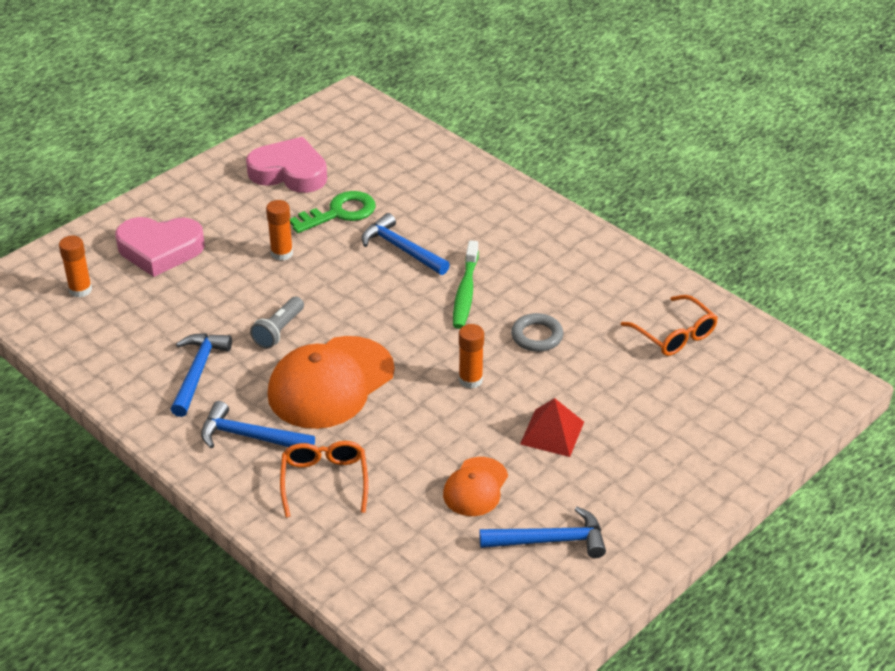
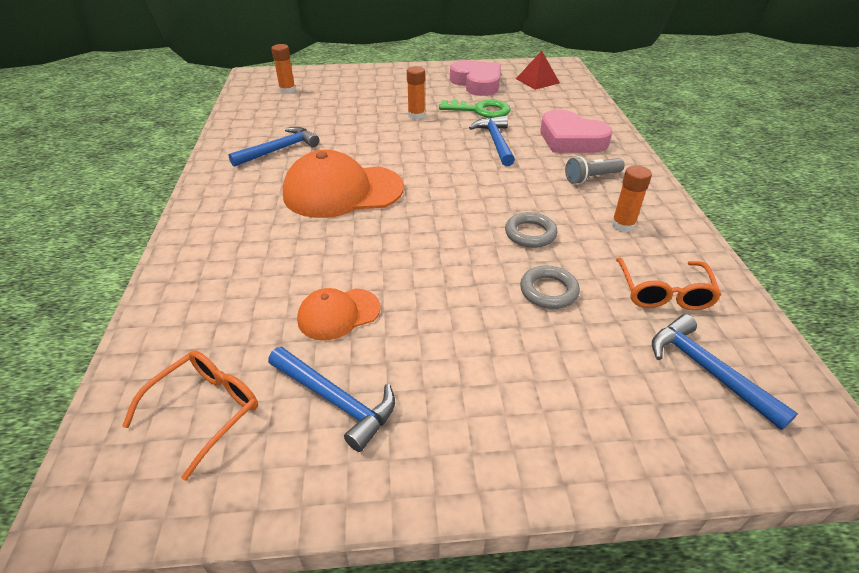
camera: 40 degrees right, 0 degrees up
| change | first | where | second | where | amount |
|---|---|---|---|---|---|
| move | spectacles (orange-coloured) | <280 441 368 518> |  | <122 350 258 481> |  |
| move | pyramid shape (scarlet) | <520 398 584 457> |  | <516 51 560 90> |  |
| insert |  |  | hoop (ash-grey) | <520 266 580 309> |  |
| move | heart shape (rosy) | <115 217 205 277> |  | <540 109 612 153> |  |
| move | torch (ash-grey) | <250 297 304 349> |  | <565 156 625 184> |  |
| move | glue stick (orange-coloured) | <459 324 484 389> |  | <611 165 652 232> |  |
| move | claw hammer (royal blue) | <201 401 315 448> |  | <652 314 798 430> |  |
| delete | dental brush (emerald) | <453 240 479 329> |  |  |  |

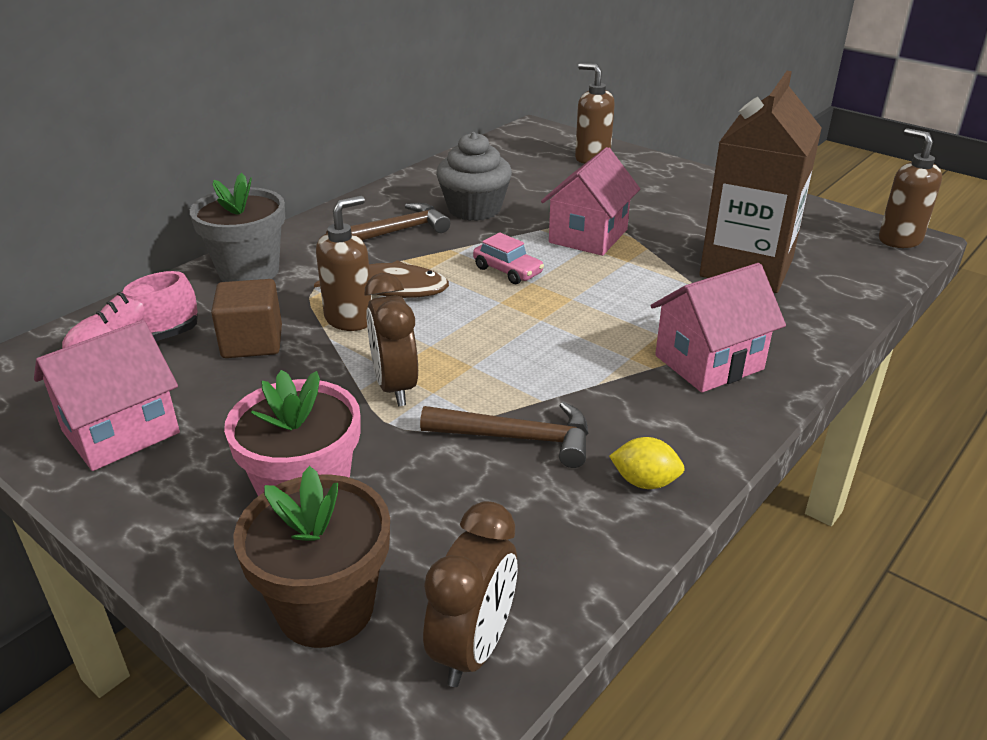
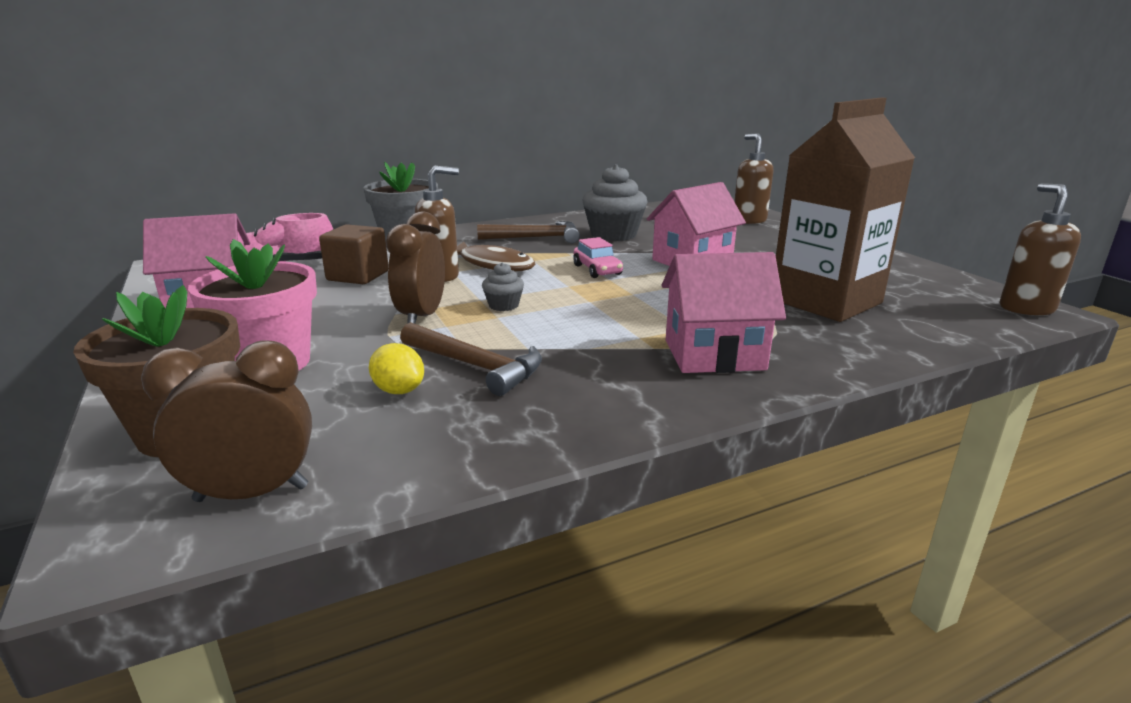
camera: 25 degrees right, 10 degrees down
| change | first | where | second | where | amount |
|---|---|---|---|---|---|
| rotate | clock (russet) | <423 501 518 687> |  | <141 340 312 502> | 150 degrees counterclockwise |
| move | toy lemon (yellow) | <609 437 685 489> |  | <369 343 424 394> |  |
| insert |  |  | cupcake (ash-grey) | <482 262 524 311> |  |

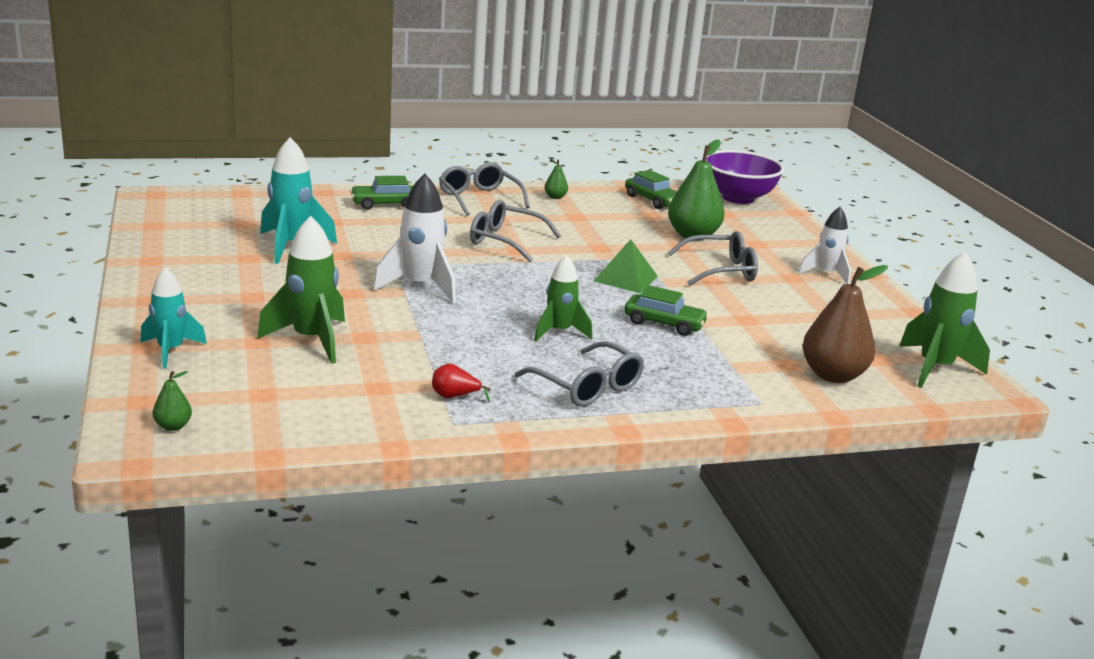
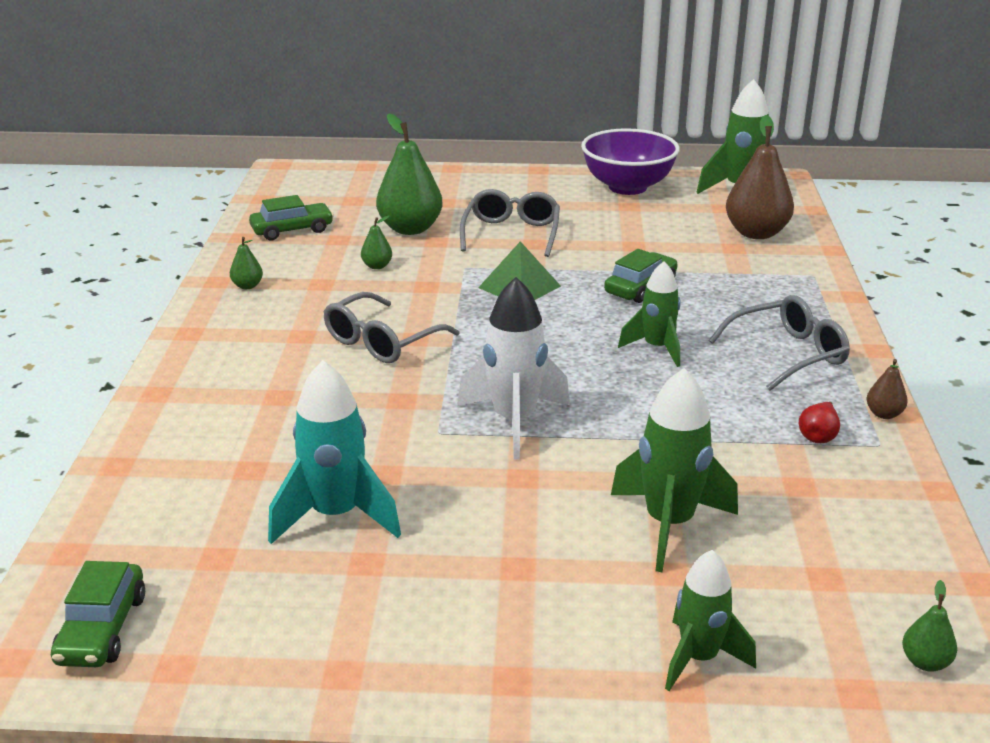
camera: 70 degrees left, 5 degrees up
| change | first | where | second | where | amount |
|---|---|---|---|---|---|
| move | toy car (emerald) | <350 176 413 210> |  | <51 561 145 667> |  |
| insert |  |  | toy pear (emerald) | <361 216 392 269> |  |
| move | bowl (purple) | <706 150 784 204> |  | <581 128 680 195> |  |
| recolor | rocket (teal) | <140 267 207 369> | rocket (emerald) | <665 550 756 691> |  |
| insert |  |  | toy pear (russet) | <866 359 908 419> |  |
| delete | spectacles (ash-grey) | <439 163 530 216> |  |  |  |
| delete | rocket (white) | <798 207 851 284> |  |  |  |

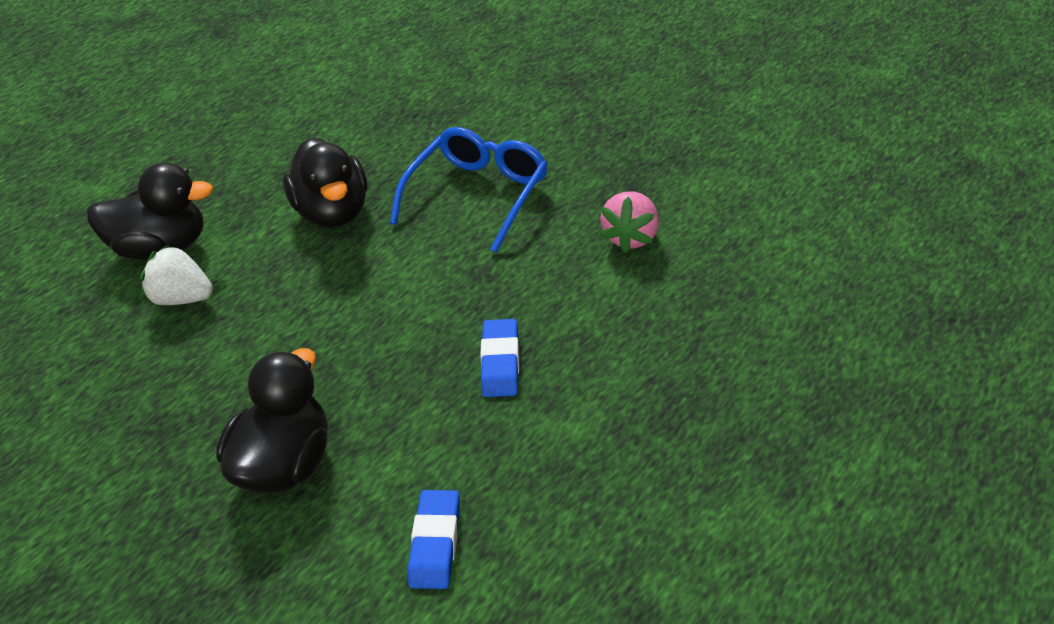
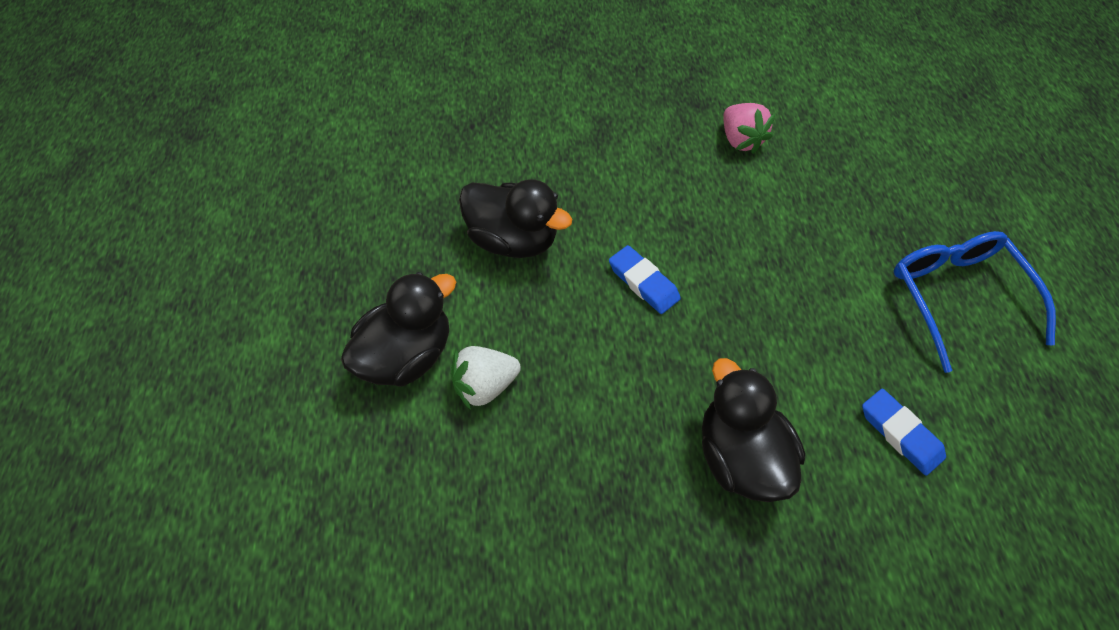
camera: 45 degrees left, 15 degrees up
| change | first | where | second | where | amount |
|---|---|---|---|---|---|
| move | gum eraser (royal blue) | <480 319 519 397> |  | <609 245 681 314> |  |
| move | spectacles (royal blue) | <390 127 548 253> |  | <894 231 1056 373> |  |

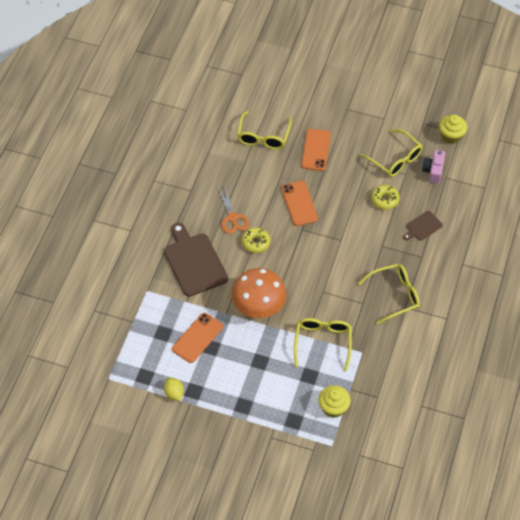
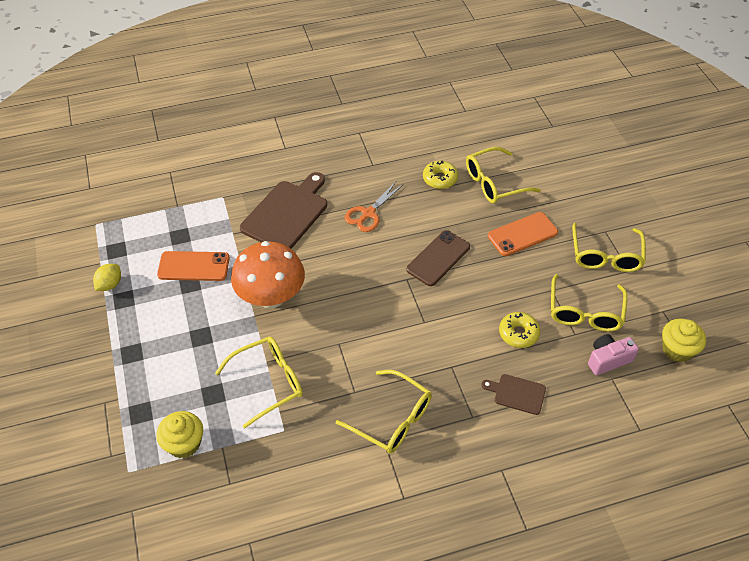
camera: 55 degrees right, 5 degrees down
| change | first | where | second | where | amount |
|---|---|---|---|---|---|
| recolor | phone (orange-coloured) | <281 181 318 226> | phone (russet) | <406 230 470 286> |  |
| move | donut (yellow) | <242 227 271 253> |  | <423 161 458 189> |  |
| insert |  |  | spectacles (yellow) | <572 223 646 272> |  |

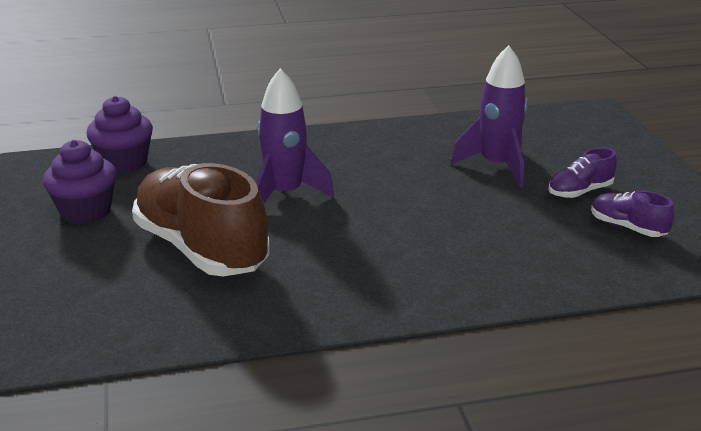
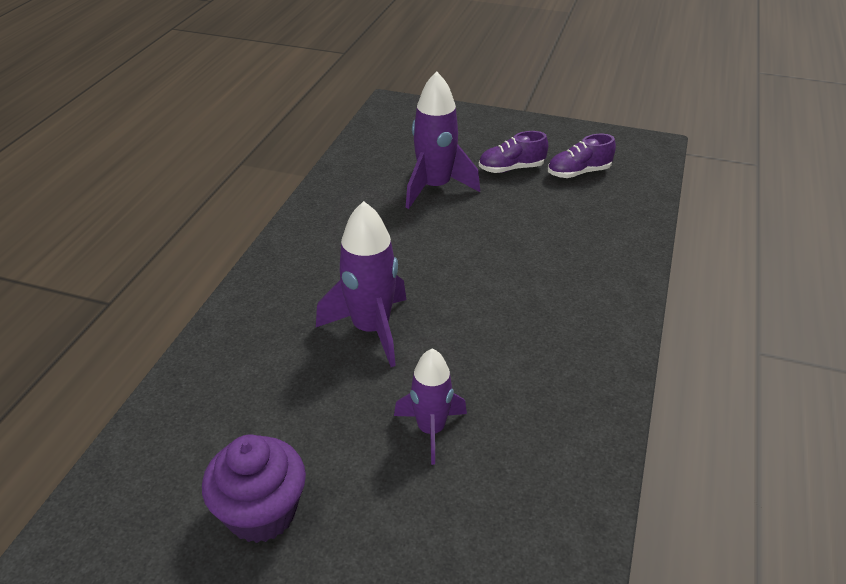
camera: 60 degrees left, 10 degrees up
| change | first | where | second | where | amount |
|---|---|---|---|---|---|
| replace | sneaker (russet) | <132 163 269 276> | rocket (purple) | <394 348 467 465> |  |
| rotate | sneaker (purple) | <548 148 617 198> |  | <479 131 548 173> | 75 degrees clockwise |
| delete | cupcake (purple) | <87 96 153 173> |  |  |  |

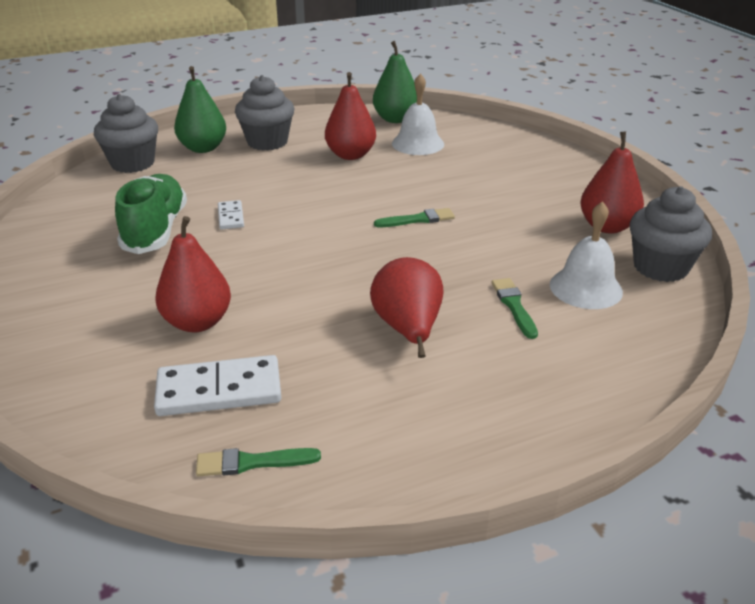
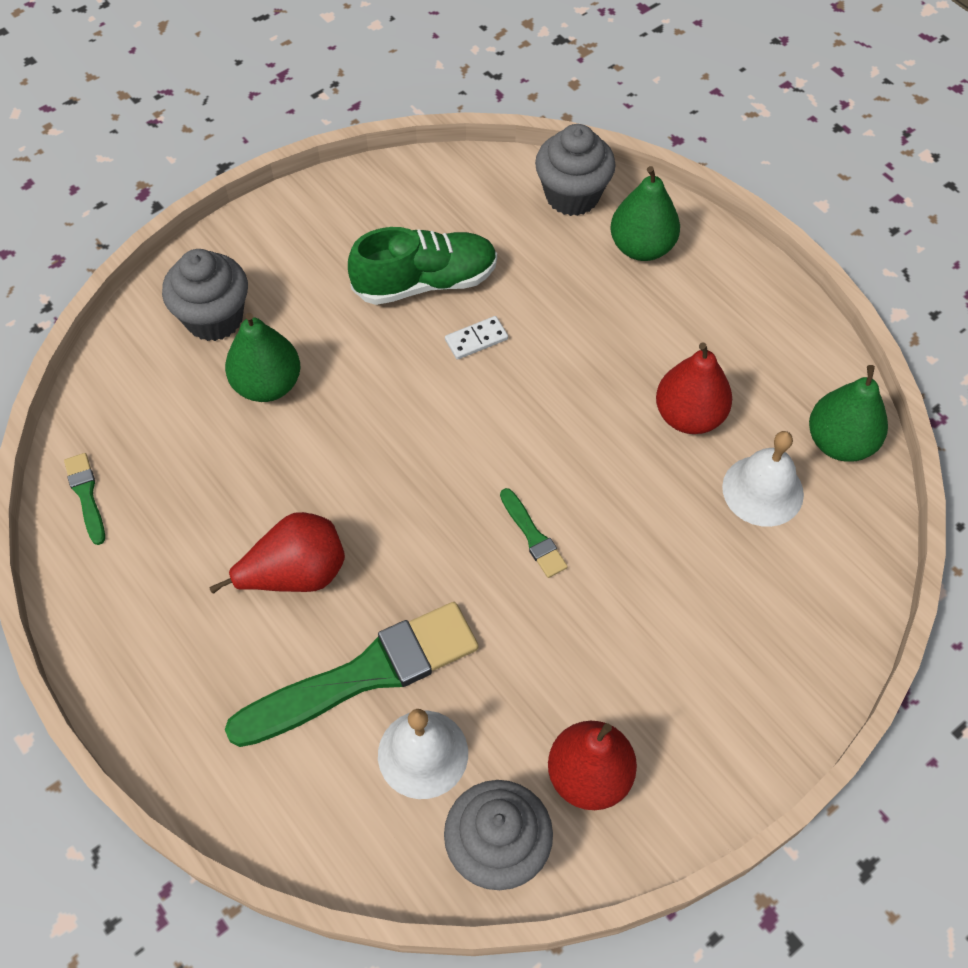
camera: 75 degrees right, 25 degrees up
| change | first | where | second | where | amount |
|---|---|---|---|---|---|
| move | cupcake (ash-grey) | <235 75 295 151> |  | <162 249 248 341> |  |
| recolor | toy pear (scarlet) | <155 216 231 333> | toy pear (emerald) | <225 313 301 402> |  |
| resize | paintbrush (emerald) | <492 278 538 339> |  | <225 602 479 747> | x2.28 |
| delete | domino piece (white) | <154 355 281 416> |  |  |  |

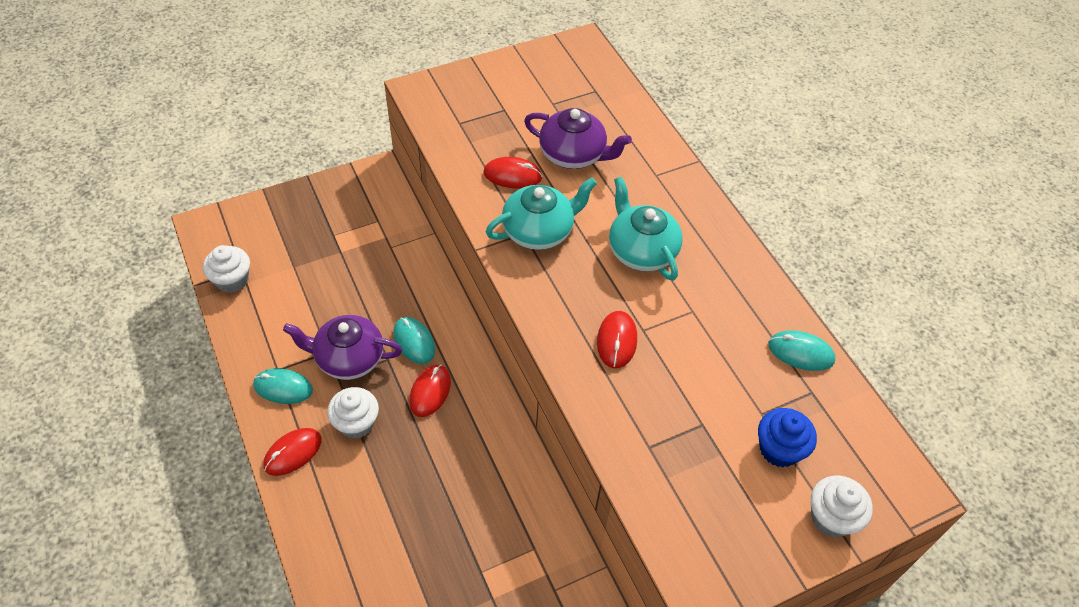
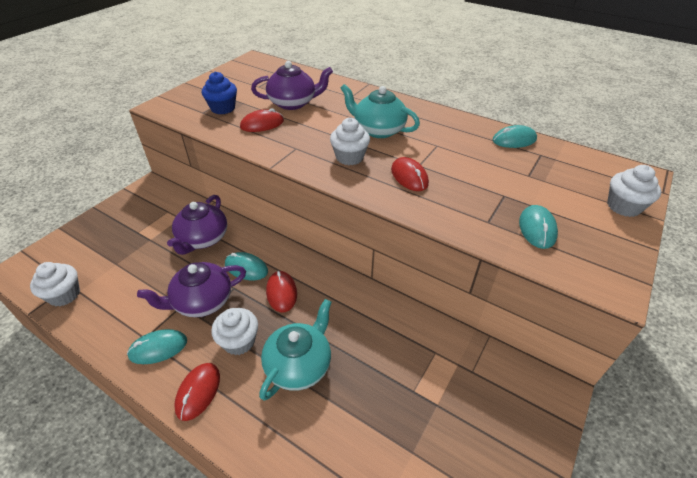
camera: 30 degrees left, 10 degrees down
| change | first | where | second | where | amount |
|---|---|---|---|---|---|
| insert |  |  | tea pot (purple) | <167 195 227 255> |  |
| move | cupcake (royal blue) | <758 408 817 467> |  | <202 72 237 114> |  |
| move | tea pot (teal) | <486 177 597 250> |  | <259 299 332 401> |  |
| insert |  |  | cupcake (white) | <330 118 370 165> |  |
| insert |  |  | PC mouse (teal) | <519 205 558 249> |  |

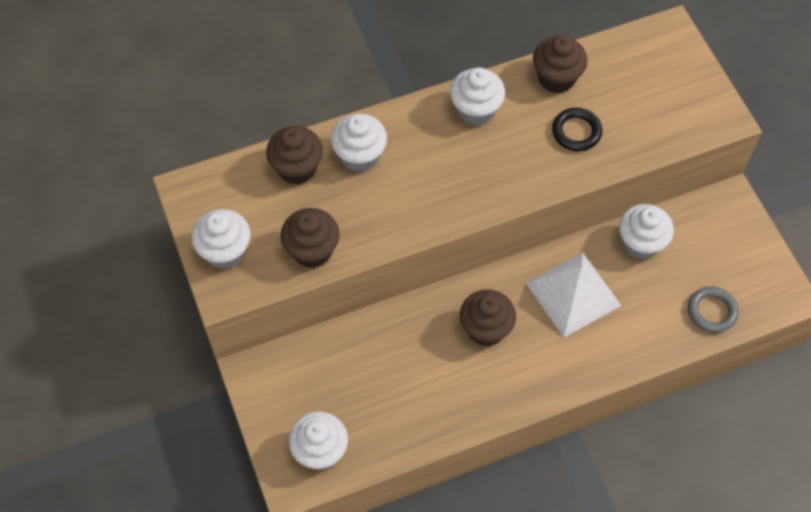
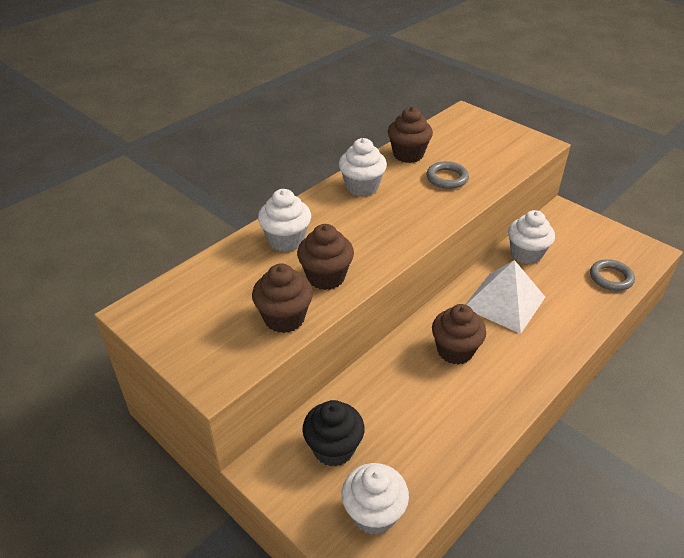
camera: 25 degrees left, 20 degrees down
| change | first | where | second | where | amount |
|---|---|---|---|---|---|
| move | cupcake (russet) | <266 126 323 185> |  | <297 224 354 290> |  |
| insert |  |  | cupcake (black) | <302 400 365 467> |  |
| recolor | hoop (black) | <552 107 602 151> | hoop (ash-grey) | <426 161 469 189> |  |
| delete | cupcake (white) | <191 209 251 269> |  |  |  |

